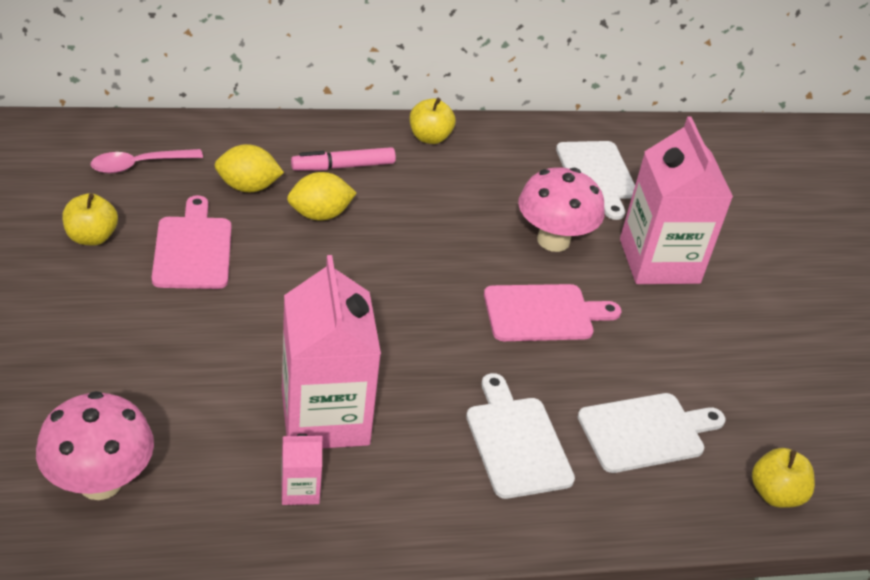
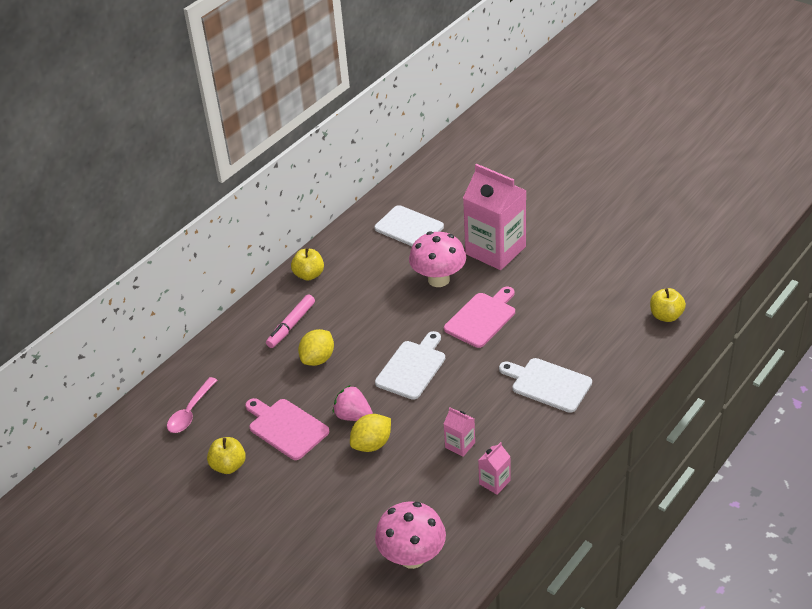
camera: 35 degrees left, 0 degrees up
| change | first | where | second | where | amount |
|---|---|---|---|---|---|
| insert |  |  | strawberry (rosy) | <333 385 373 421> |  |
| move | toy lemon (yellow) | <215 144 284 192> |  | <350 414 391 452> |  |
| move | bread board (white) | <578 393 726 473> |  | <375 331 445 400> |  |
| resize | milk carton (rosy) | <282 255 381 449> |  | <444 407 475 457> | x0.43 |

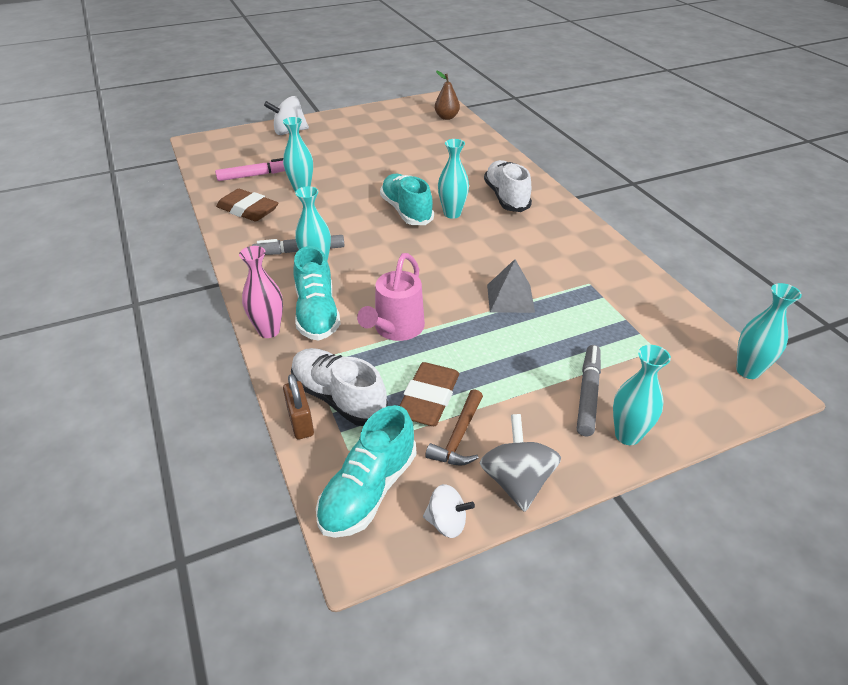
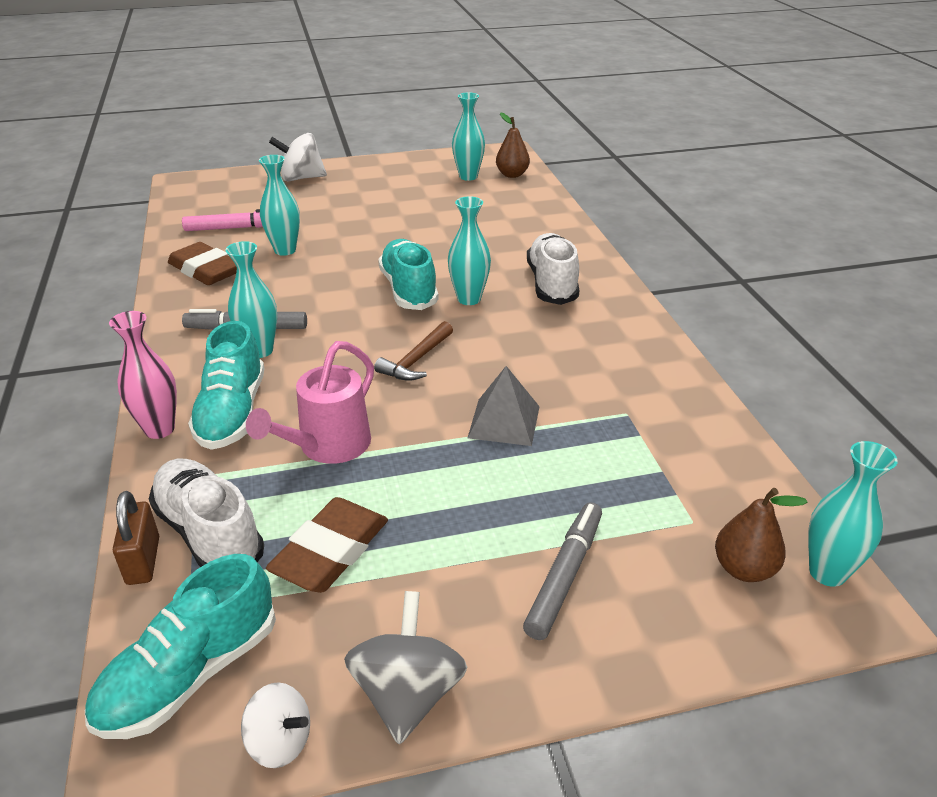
camera: 10 degrees right, 5 degrees down
| change | first | where | second | where | amount |
|---|---|---|---|---|---|
| move | claw hammer (russet) | <425 389 483 466> |  | <374 321 453 381> |  |
| move | vase (teal) | <613 345 671 445> |  | <452 92 485 181> |  |
| insert |  |  | toy pear (russet) | <715 488 808 582> |  |

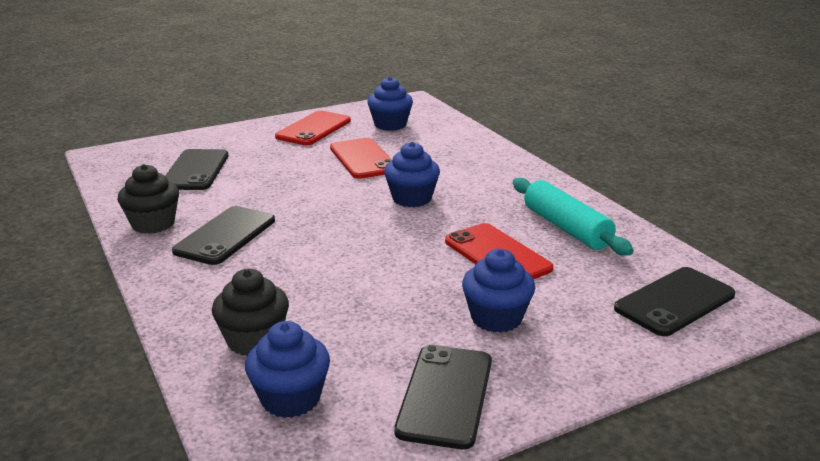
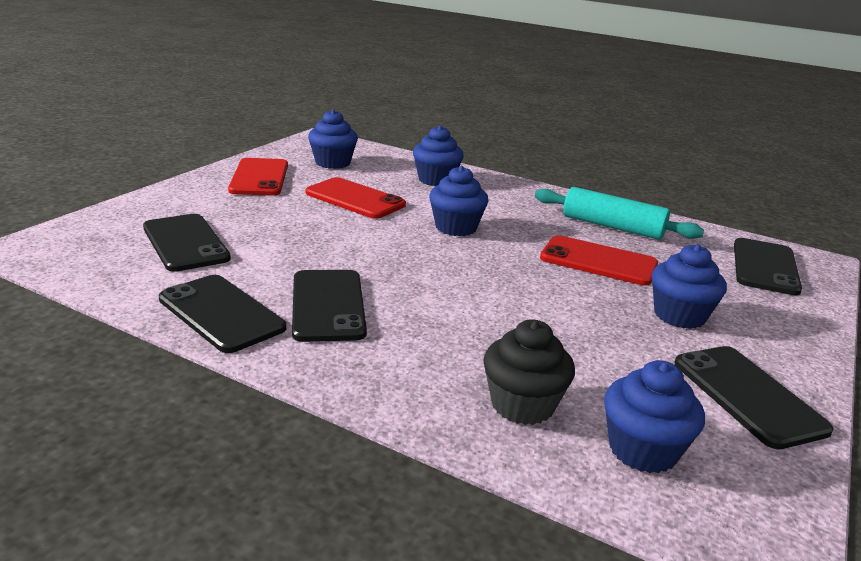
camera: 35 degrees left, 0 degrees up
| change | first | where | second | where | amount |
|---|---|---|---|---|---|
| replace | cupcake (black) | <117 164 179 234> | phone (black) | <159 275 286 353> |  |
| insert |  |  | cupcake (royal blue) | <413 125 464 186> |  |

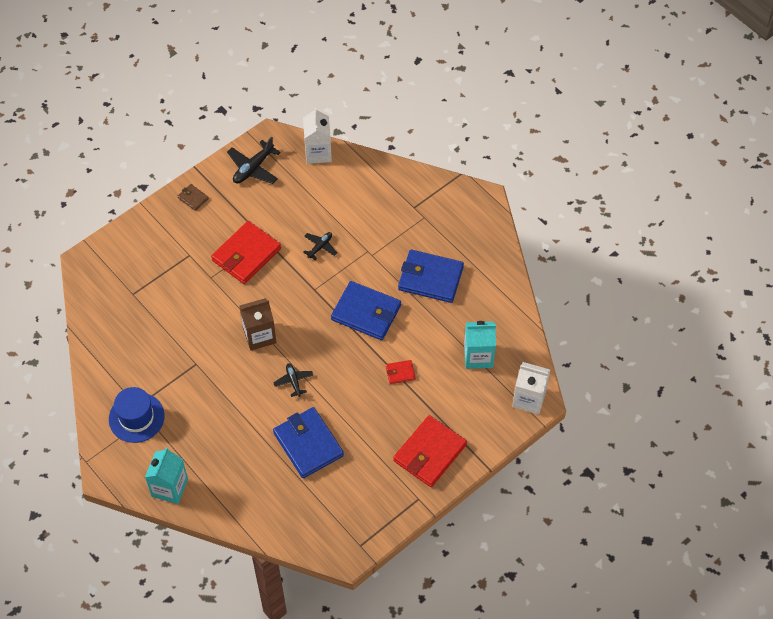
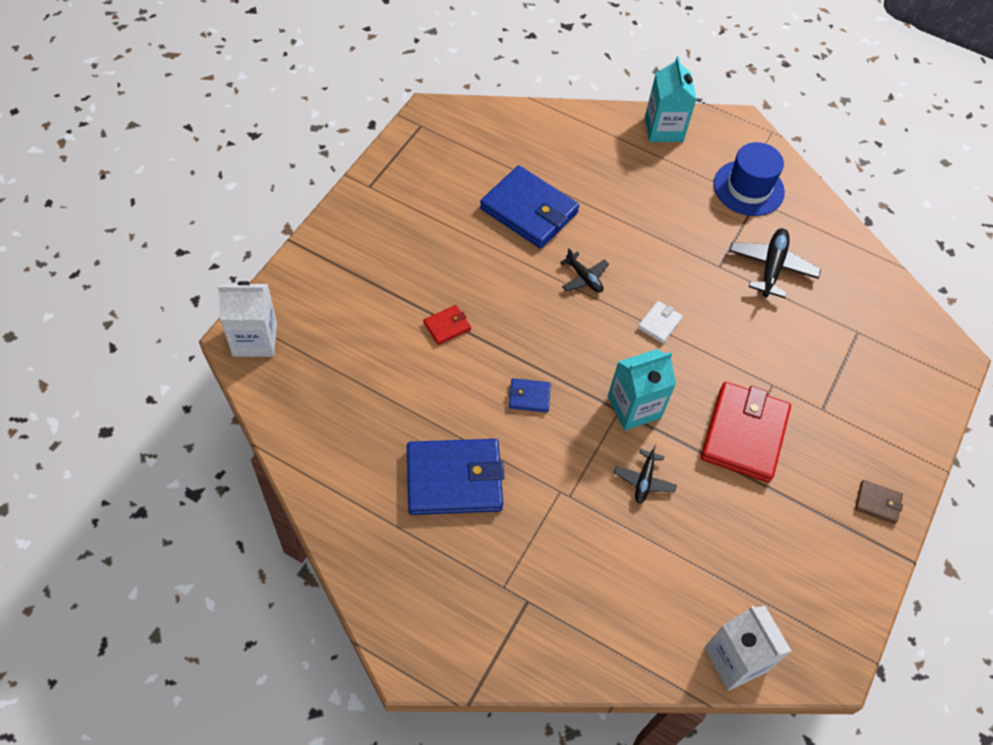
camera: 155 degrees right, 0 degrees up
| change | first | where | second | where | amount |
|---|---|---|---|---|---|
| resize | card wallet (royal blue) | <331 281 401 340> |  | <509 378 551 413> | x0.45 |
| move | milk carton (teal) | <464 321 496 369> |  | <607 349 676 431> |  |
| replace | milk carton (russet) | <239 298 276 350> | card wallet (white) | <638 301 683 343> |  |
| move | plane (black) | <227 136 281 184> |  | <729 228 821 298> |  |
| delete | card wallet (scarlet) | <393 415 467 487> |  |  |  |

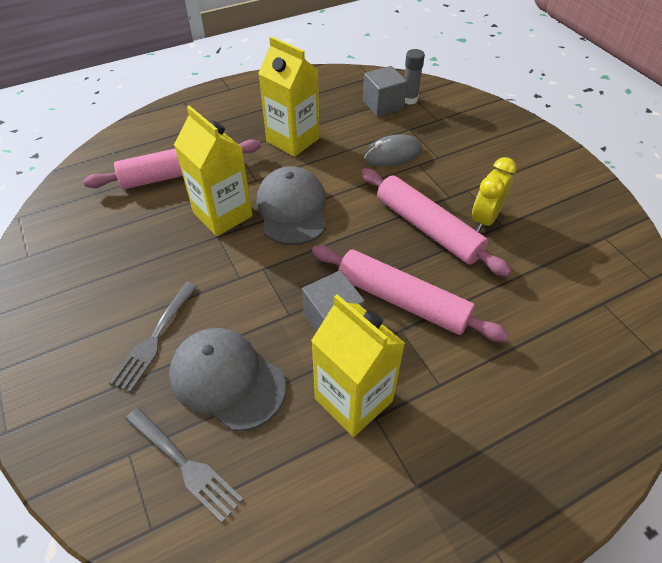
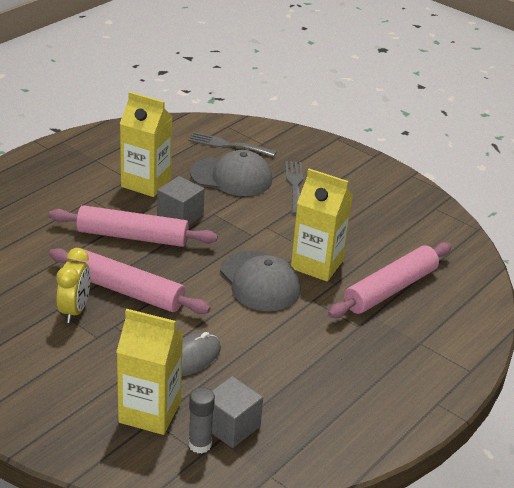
camera: 155 degrees right, 15 degrees down
| change | first | where | second | where | amount |
|---|---|---|---|---|---|
| move | milk carton (yellow) | <258 36 319 157> |  | <117 309 183 435> |  |

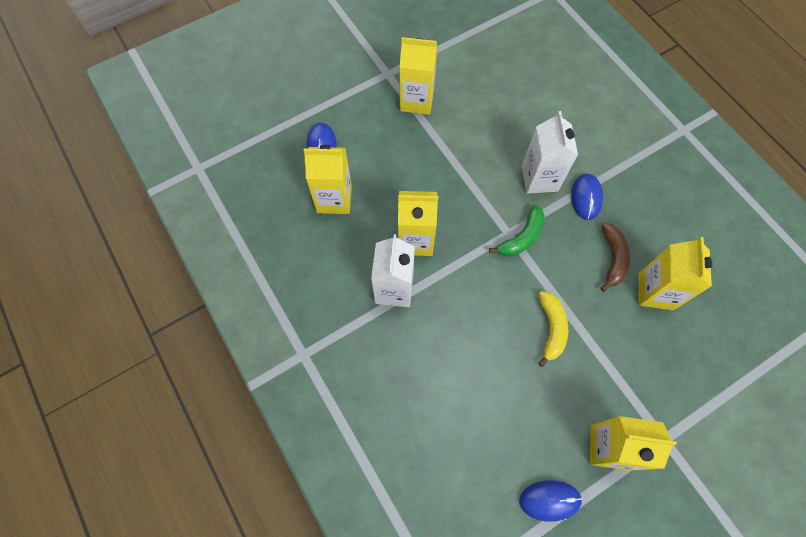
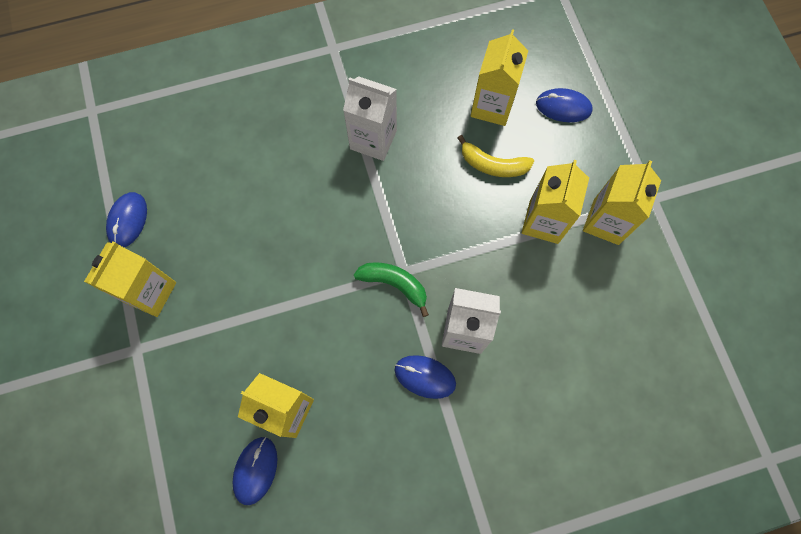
camera: 105 degrees right, 5 degrees up
| change | first | where | second | where | amount |
|---|---|---|---|---|---|
| insert |  |  | PC mouse (royal blue) | <232 437 277 505> |  |
| rotate | banana fruit (emerald) | <489 204 545 257> |  | <354 262 429 317> | 150 degrees clockwise |
| move | banana fruit (yellow) | <538 291 568 367> |  | <458 135 534 177> |  |
| move | milk carton (yellow) | <398 191 438 256> |  | <521 160 589 244> |  |
| delete | banana fruit (russet) | <601 223 630 292> |  |  |  |

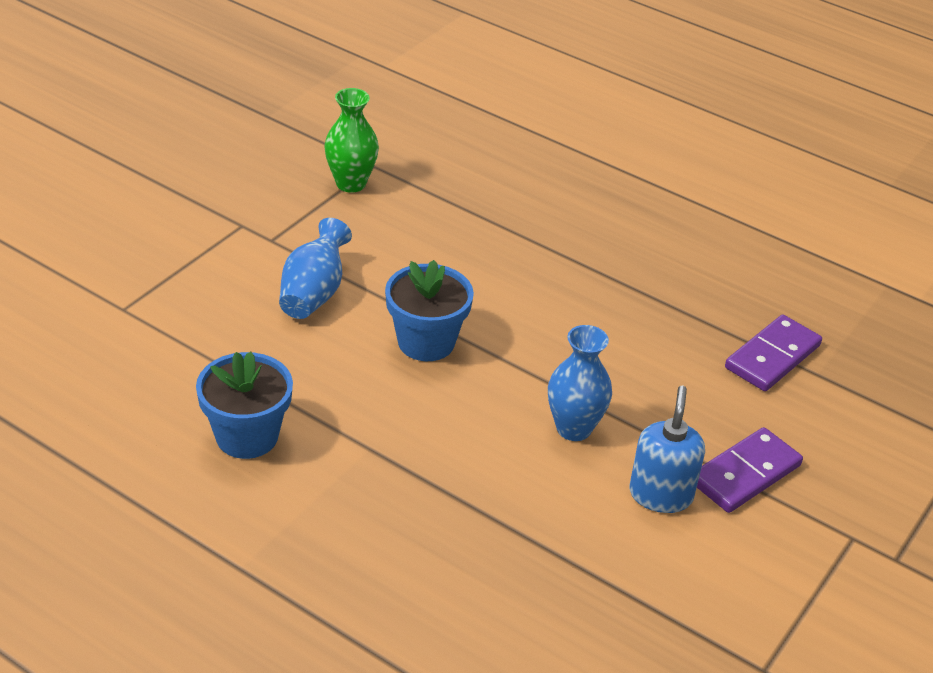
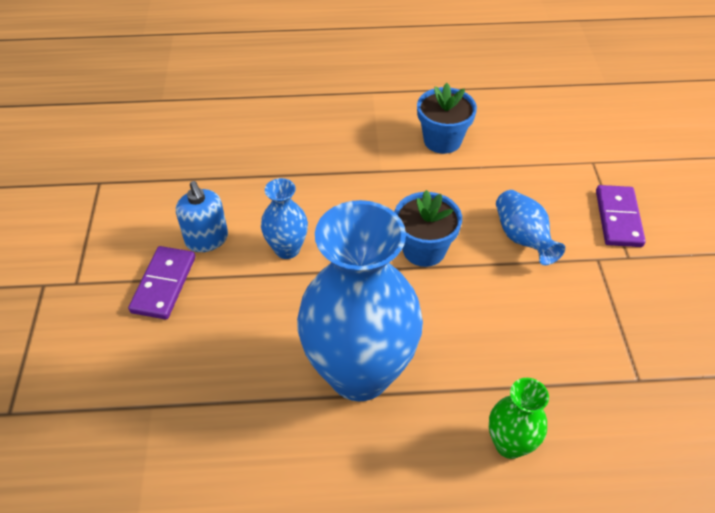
camera: 145 degrees right, 10 degrees up
| change | first | where | second | where | amount |
|---|---|---|---|---|---|
| insert |  |  | vase (royal blue) | <297 200 423 401> |  |
| move | vase (emerald) | <325 88 379 193> |  | <489 378 549 459> |  |
| move | domino piece (purple) | <725 315 822 391> |  | <596 185 646 247> |  |

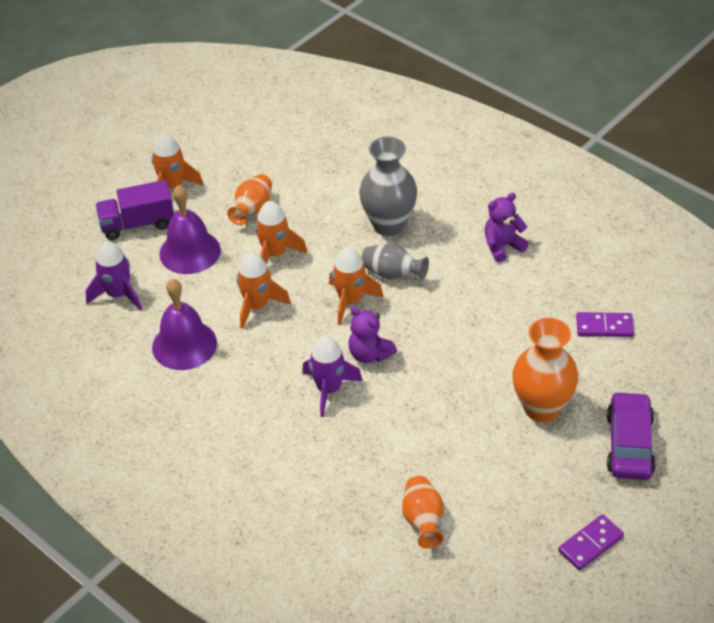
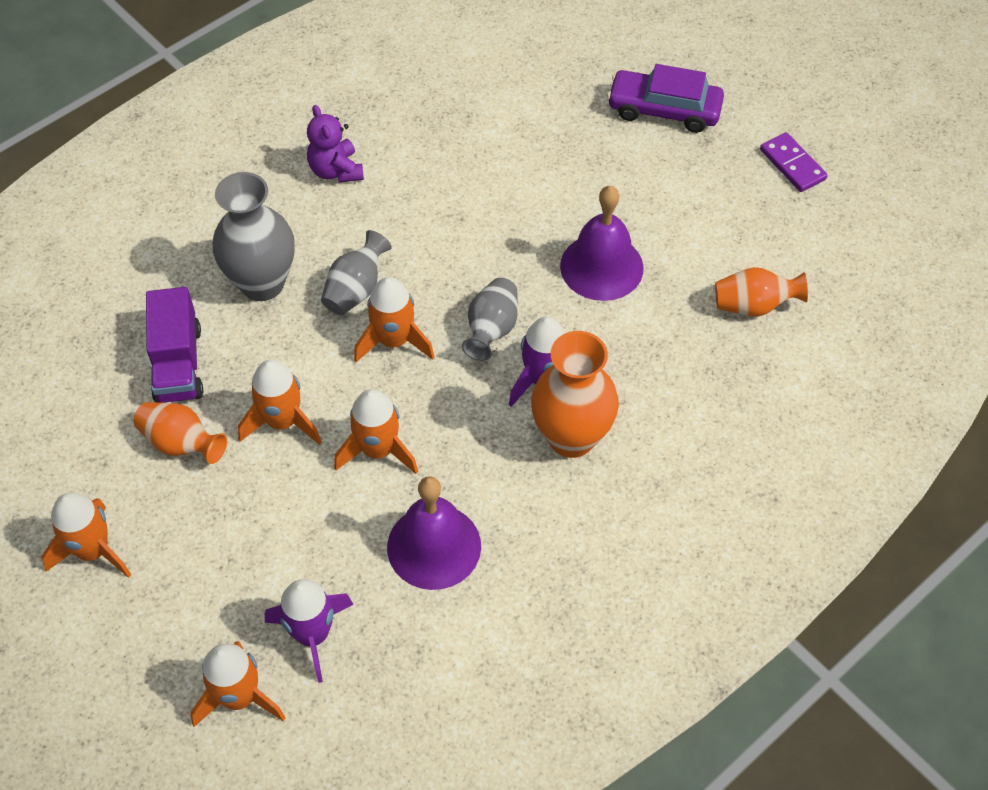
camera: 85 degrees left, 10 degrees up
| change | first | where | second | where | amount |
|---|---|---|---|---|---|
| move | toy truck (purple) | <95 180 174 240> |  | <146 287 203 403> |  |
| insert |  |  | rocket (orange-coloured) | <190 641 286 727> |  |
| replace | teddy bear (purple) | <348 306 397 363> | vase (ash-grey) | <462 278 518 361> |  |
| move | vase (orange-coloured) | <512 318 578 422> |  | <531 331 619 458> |  |
| move | bell (purple) | <159 185 221 274> |  | <560 186 644 301> |  |
| delete | domino piece (purple) | <576 312 634 337> |  |  |  |

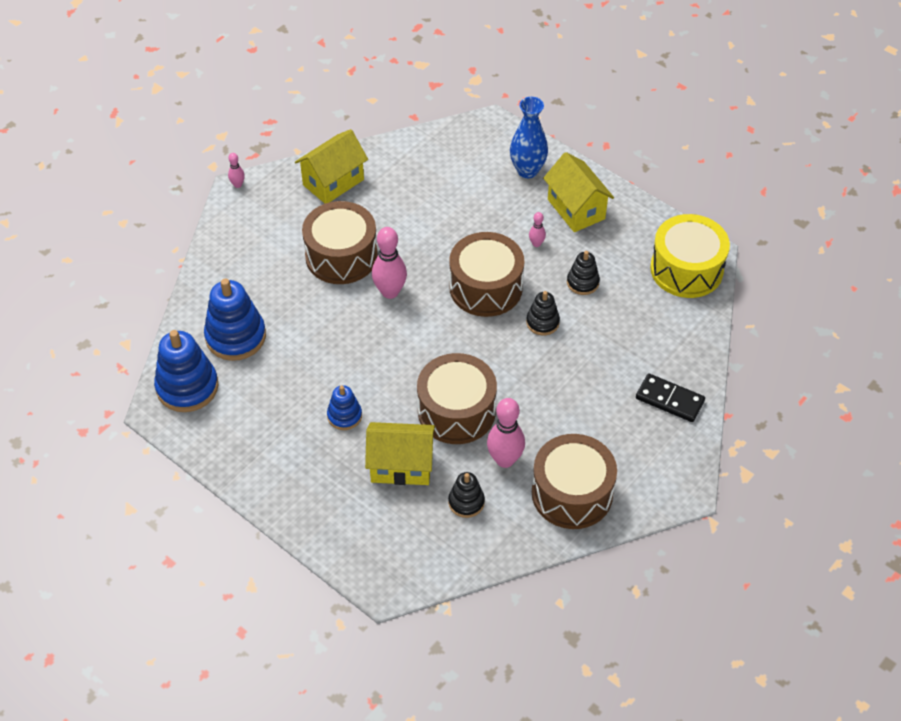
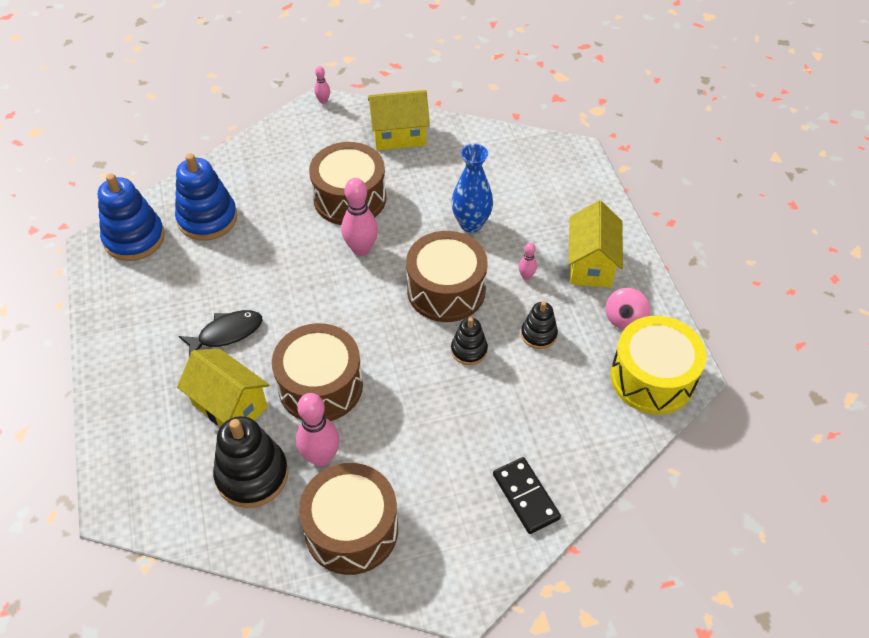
camera: 35 degrees right, 0 degrees up
| change | first | where | second | where | amount |
|---|---|---|---|---|---|
| replace | ring stacker (royal blue) | <327 385 362 430> | fish figure (black) | <179 310 262 357> |  |
| resize | ring stacker (black) | <448 472 485 518> |  | <213 416 288 508> | x1.81 |
| move | vase (royal blue) | <510 97 548 178> |  | <451 144 493 232> |  |
| insert |  |  | whirligig (rosy) | <606 288 650 330> |  |

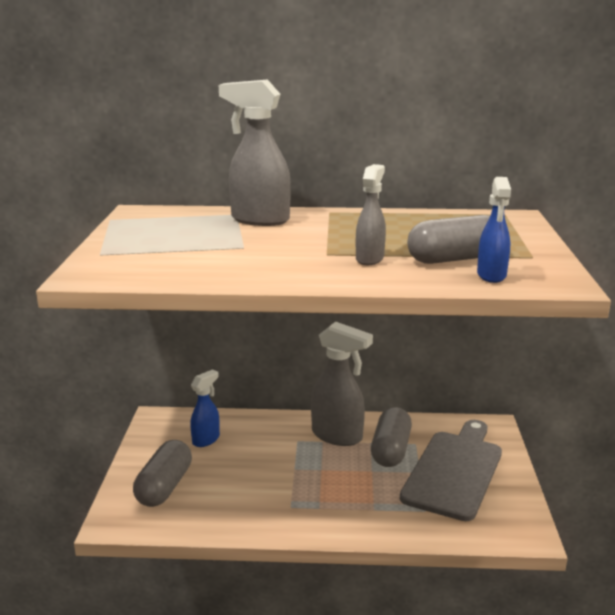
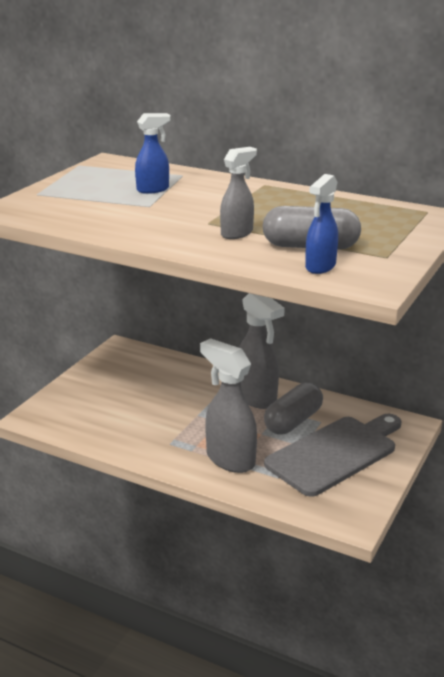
camera: 25 degrees right, 5 degrees up
| change | first | where | second | where | amount |
|---|---|---|---|---|---|
| move | spray bottle (royal blue) | <190 369 220 447> |  | <135 113 171 194> |  |
| move | spray bottle (ash-grey) | <219 80 291 226> |  | <200 338 257 473> |  |
| delete | pill shape (ash-grey) | <133 440 192 507> |  |  |  |

